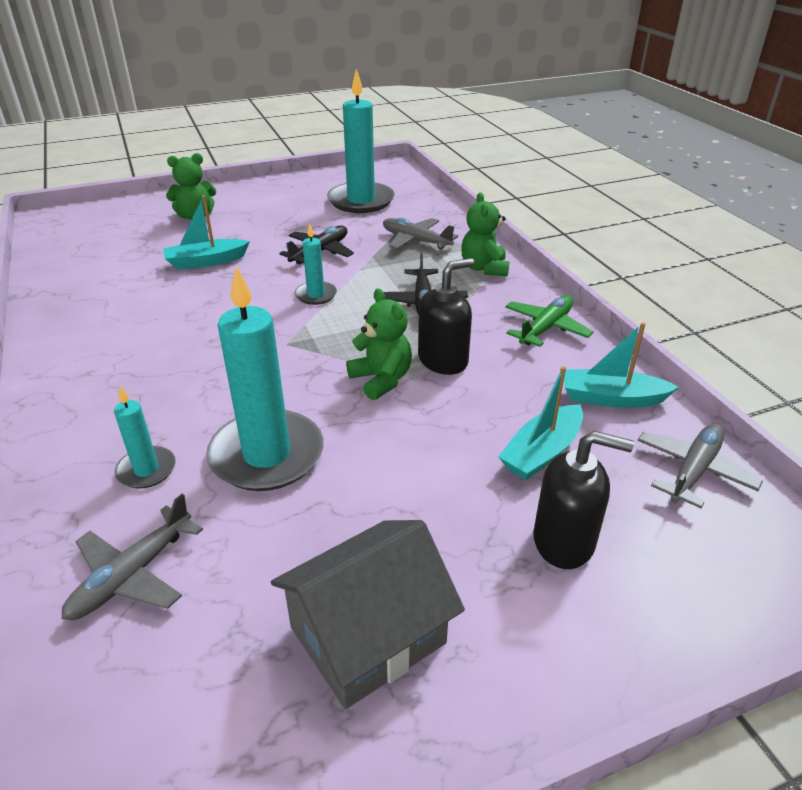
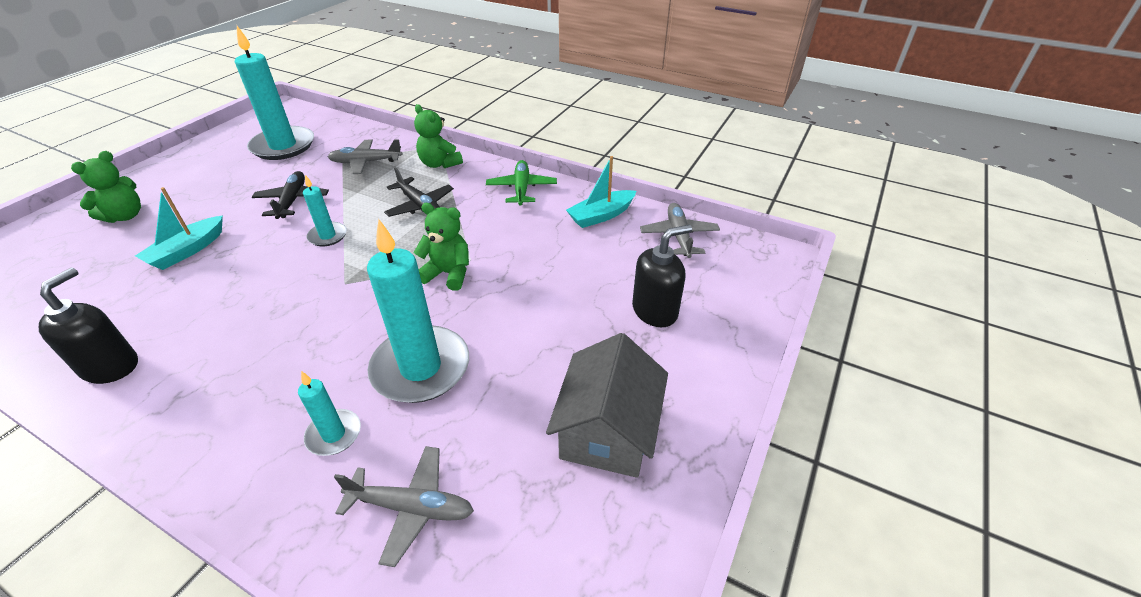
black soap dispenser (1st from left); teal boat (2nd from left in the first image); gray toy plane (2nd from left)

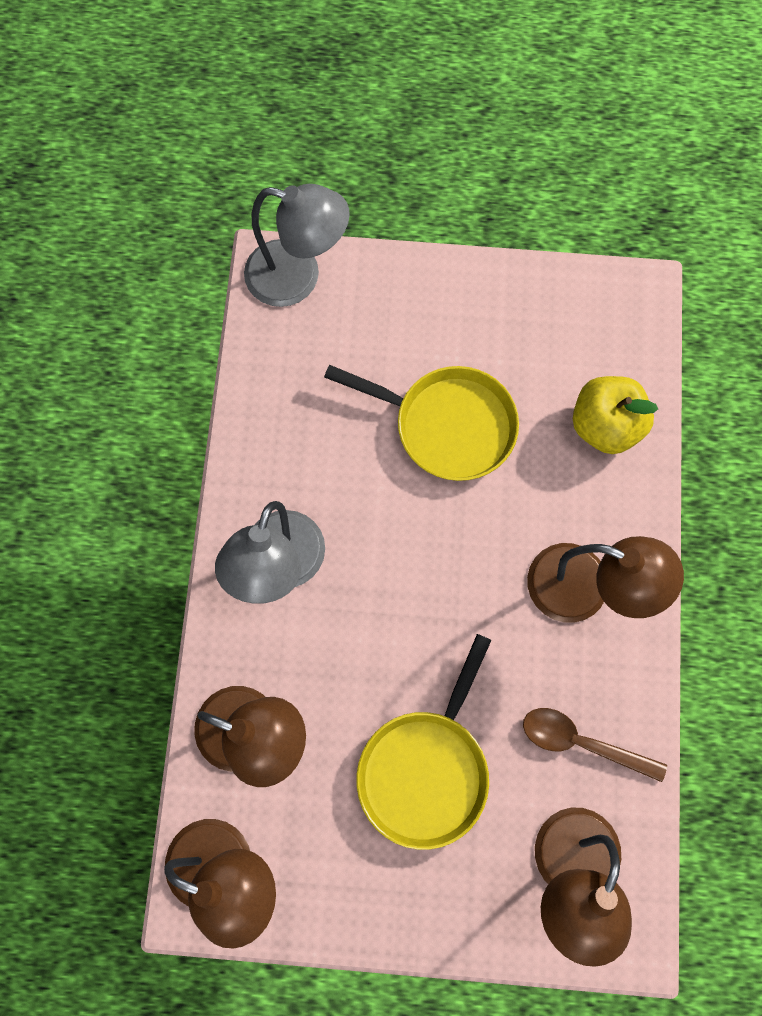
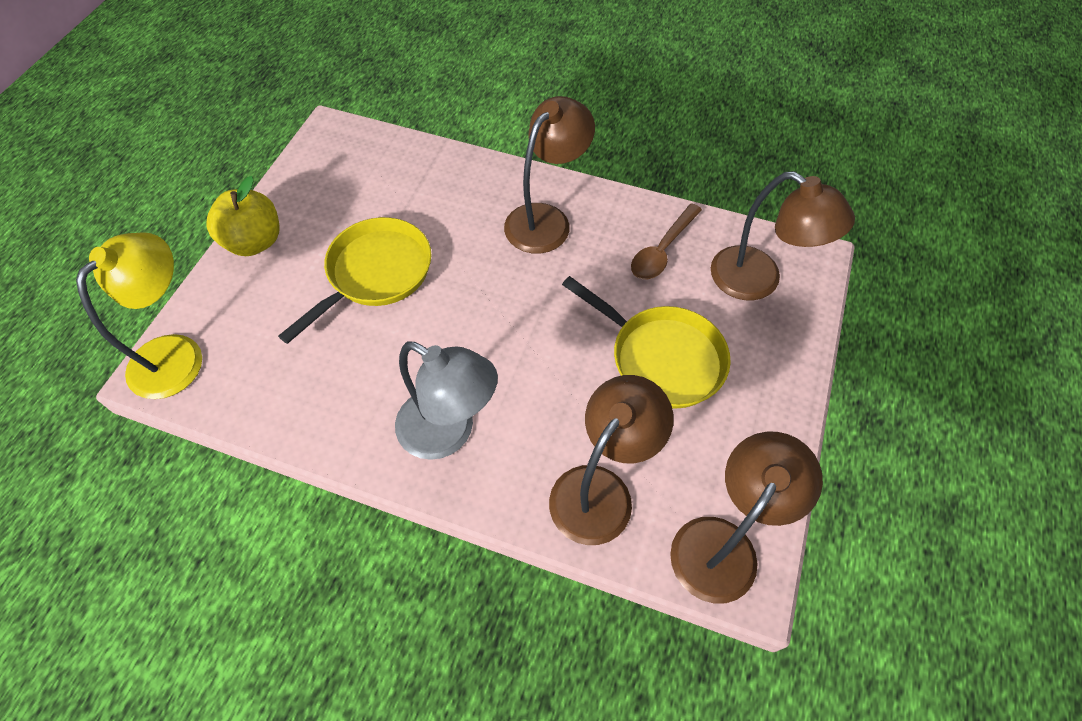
bright yellow reading lamp; bright yellow apple

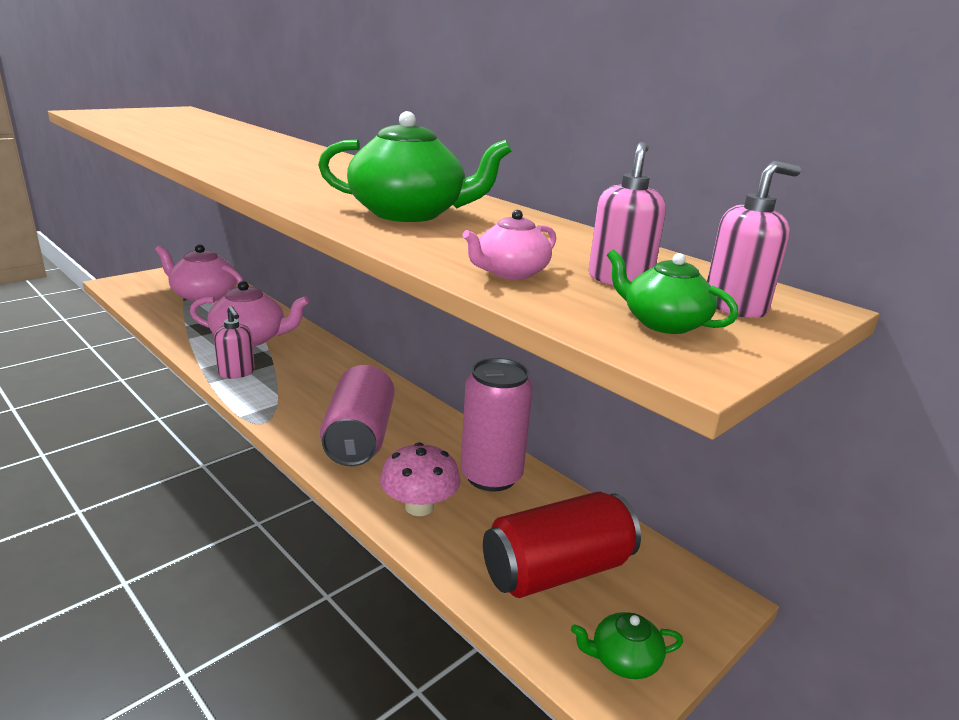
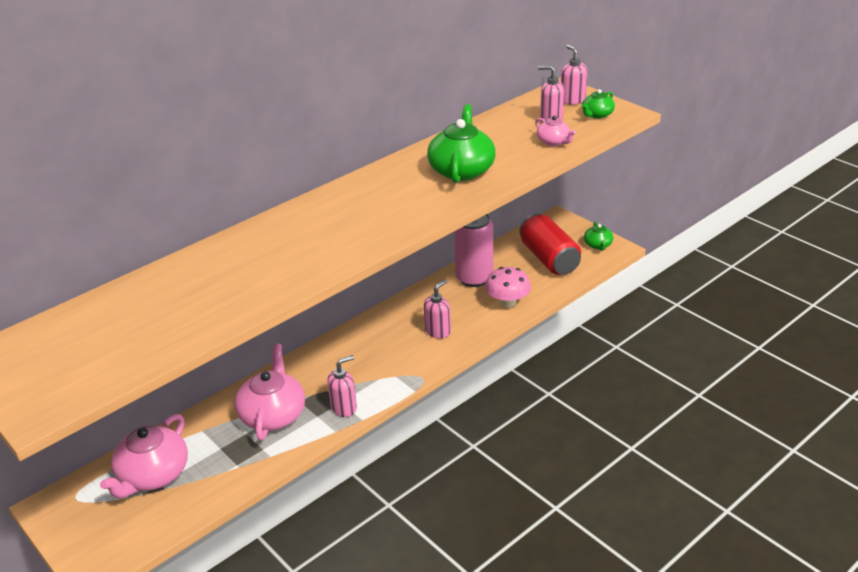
rose-pink soap dispenser (2nd from left)

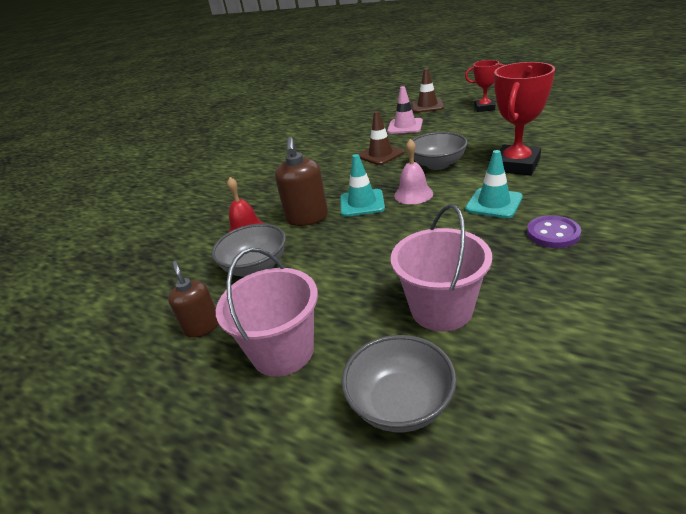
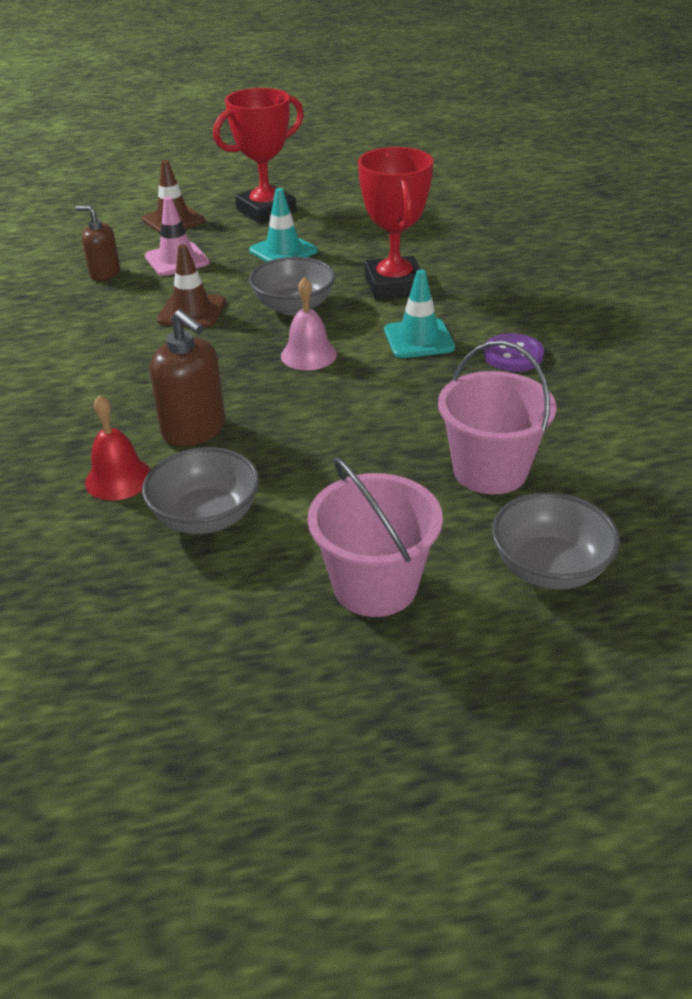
scarlet prize cup (1st from left); teal safety cone (1st from left); russet soap dispenser (1st from left)

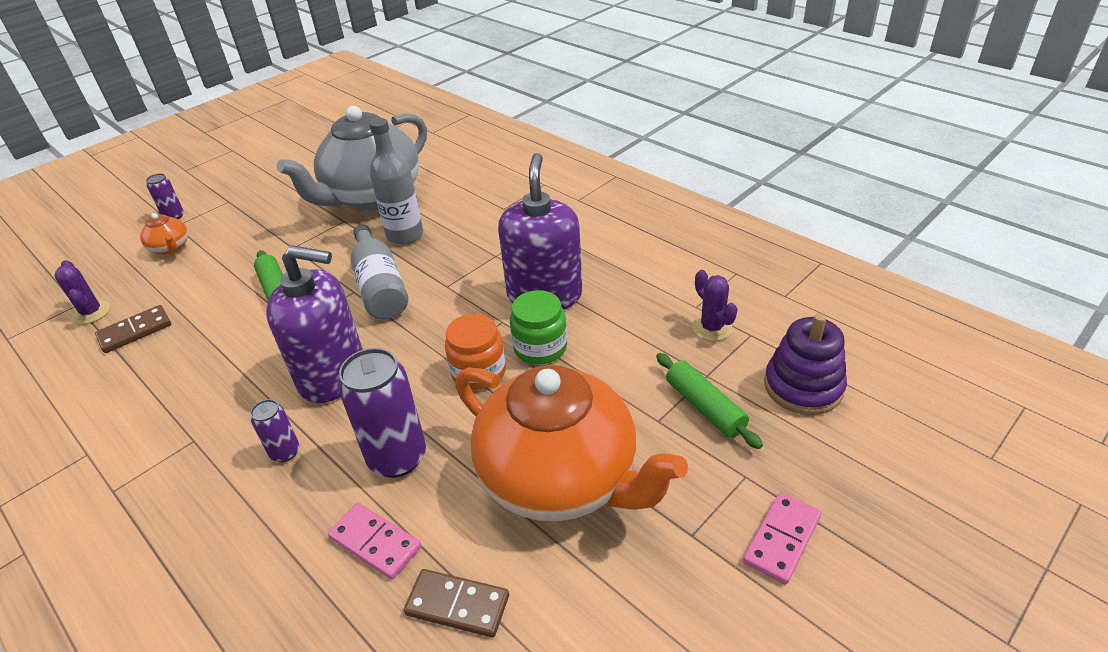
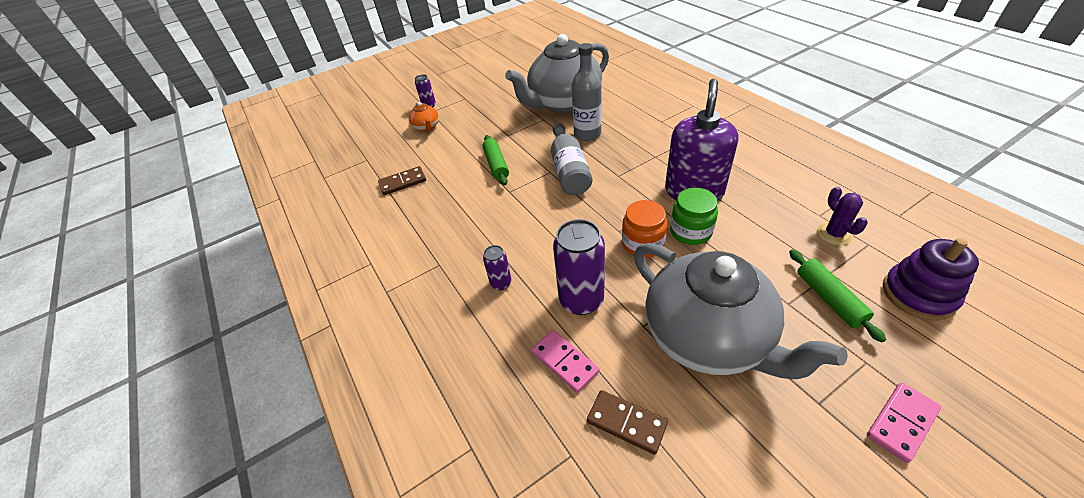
purple soap dispenser (1st from left in the first image); purple prickly plant (1st from left in the first image); gray teapot (2nd from left)

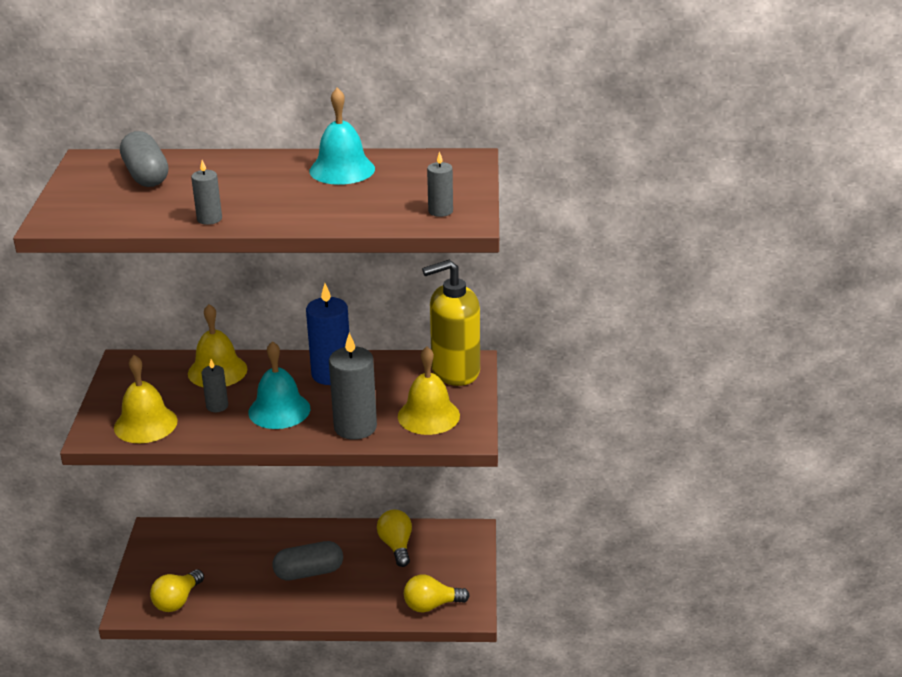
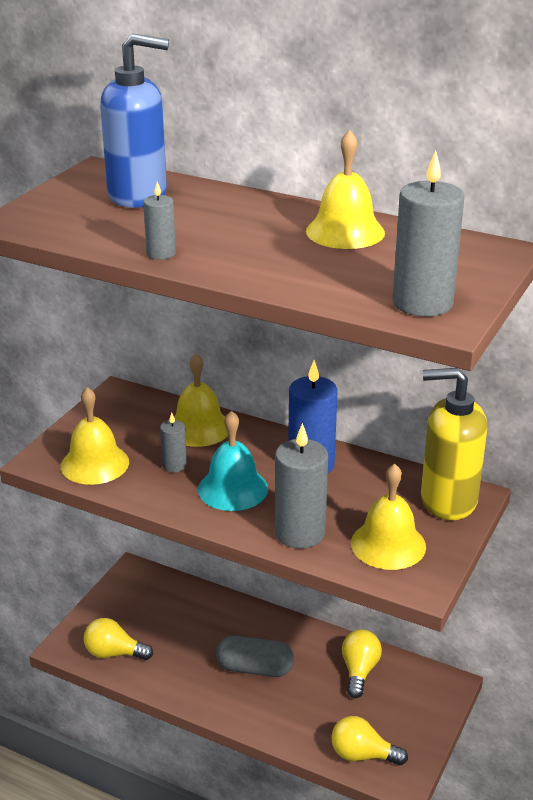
bright yellow hand bell (3rd from left); cobalt soap dispenser; gray wax candle (4th from left); bright yellow bulb (1st from left)

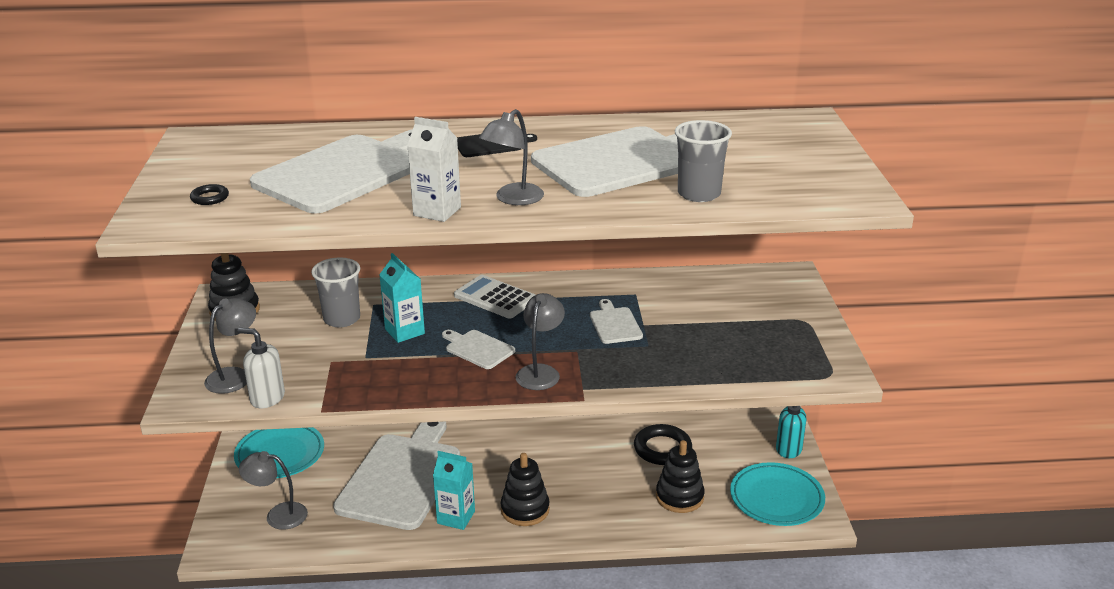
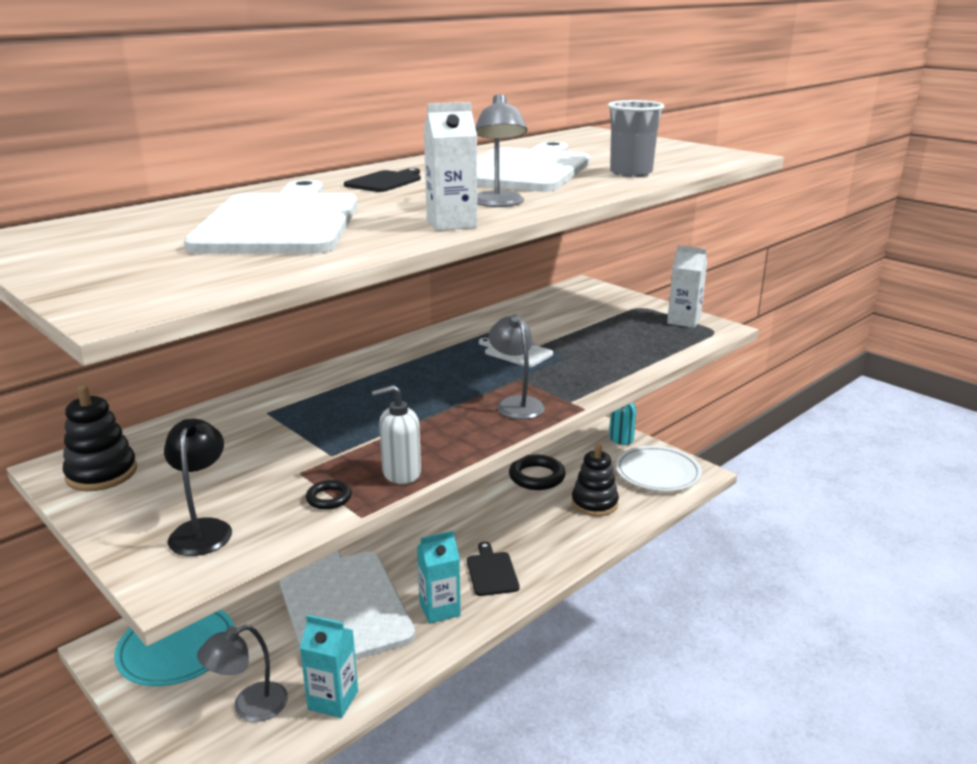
black ring (1st from left); teal milk carton (1st from left); gray cup (1st from left in the first image); white calculator; black reading lamp; white soap dispenser; white chopping board (3rd from left in the first image); black chopping board (2nd from left); white dinner plate; white milk carton (2nd from left)

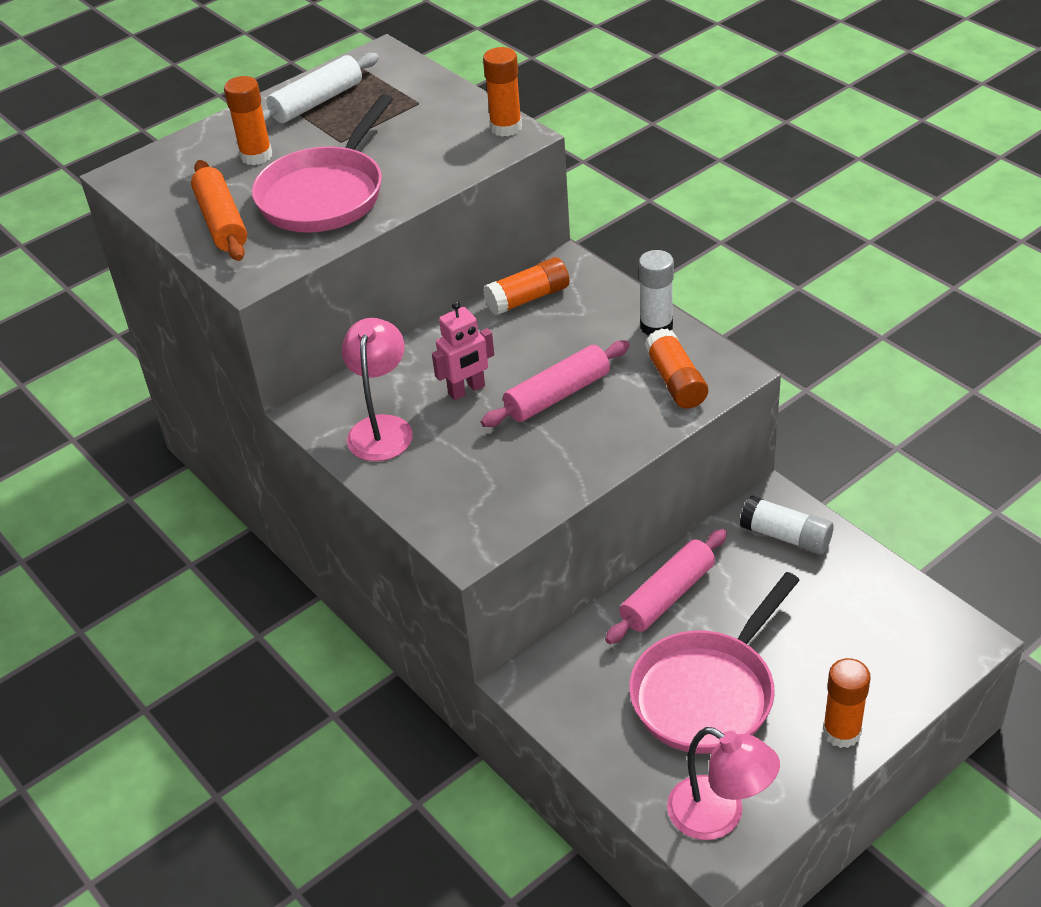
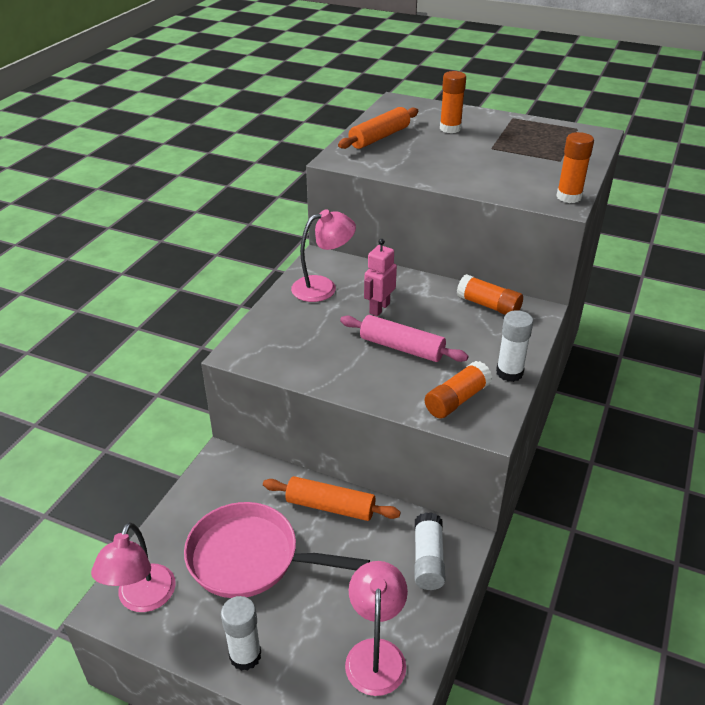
white pastry roller; rose-pink pan (1st from left in the first image); rose-pink robot; bright orange pastry roller (1st from left); white glue (1st from left); rose-pink reading lamp (3rd from left)

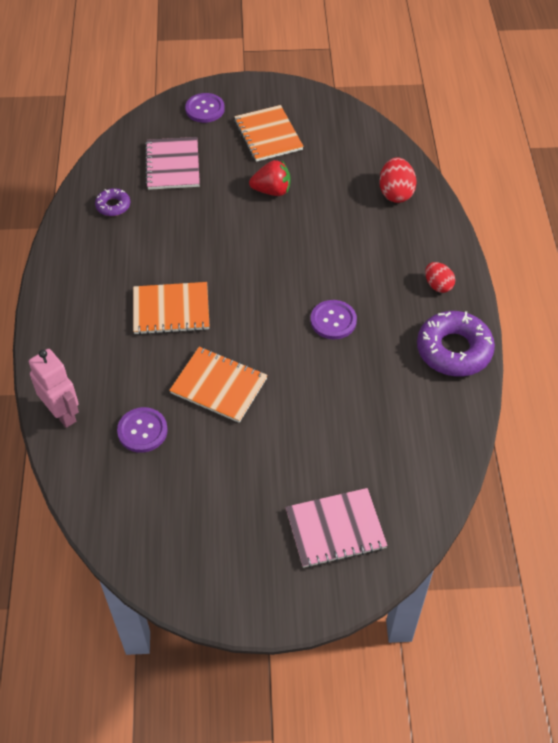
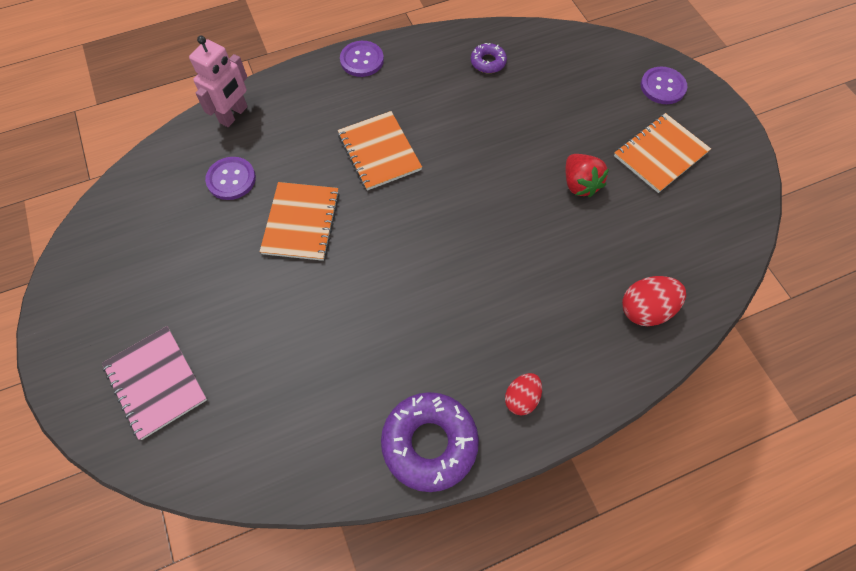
rose-pink notepad (1st from left in the first image); purple shirt button (2nd from left)

